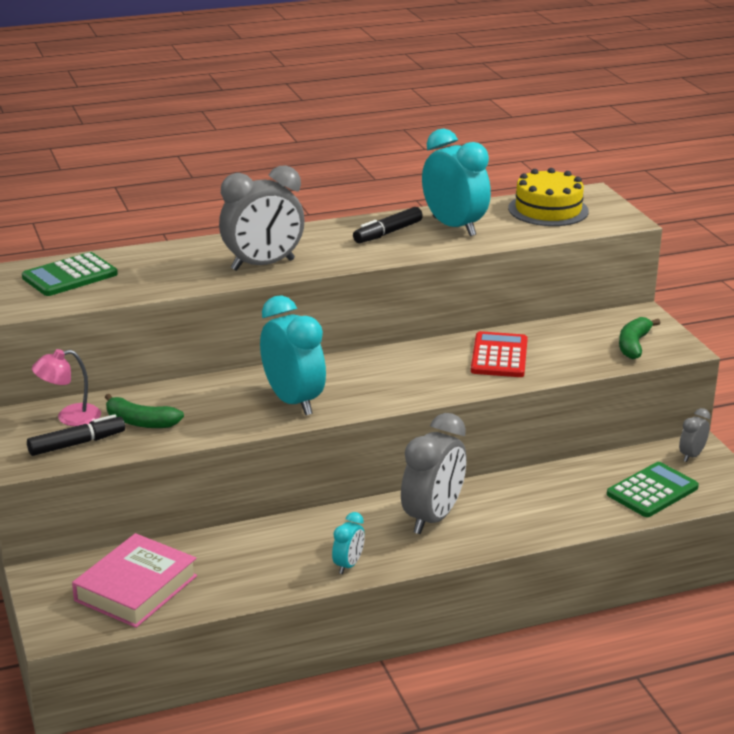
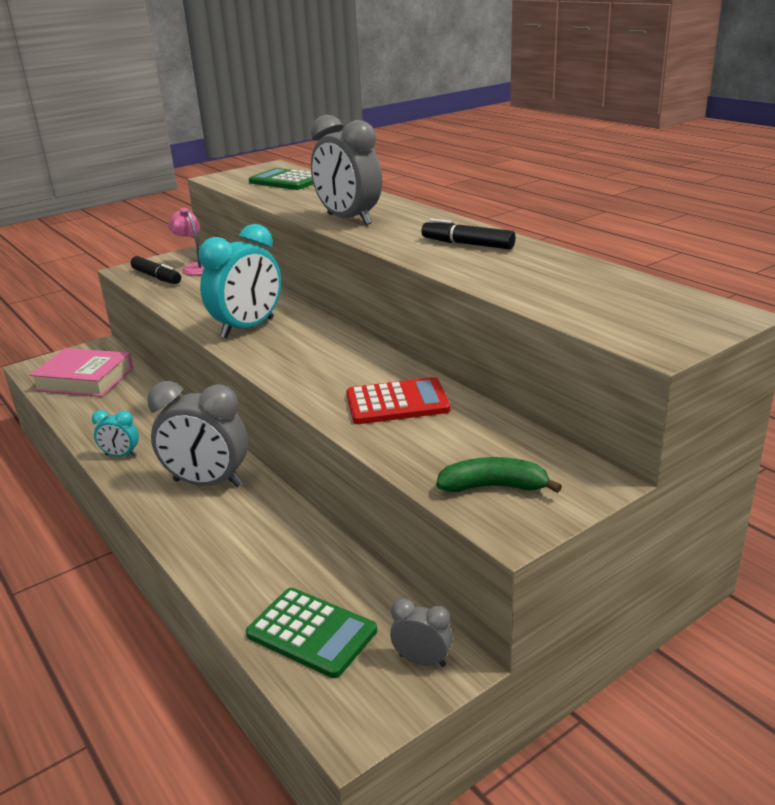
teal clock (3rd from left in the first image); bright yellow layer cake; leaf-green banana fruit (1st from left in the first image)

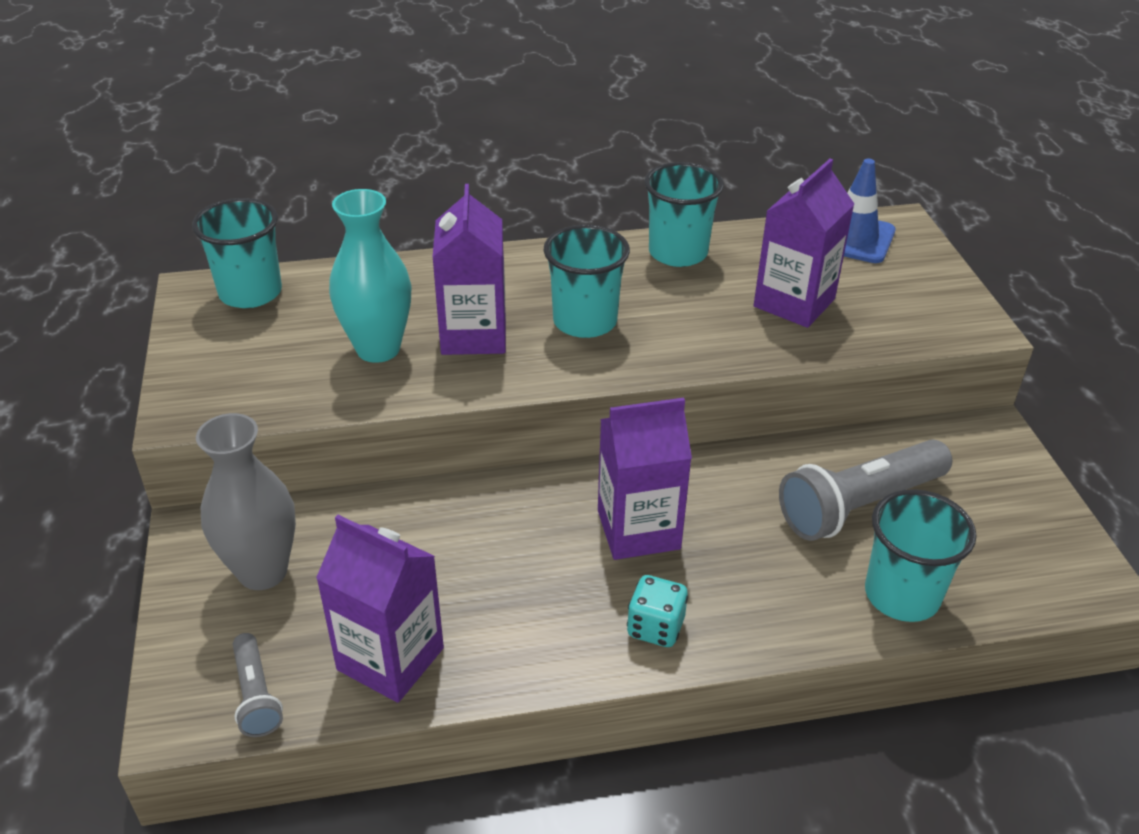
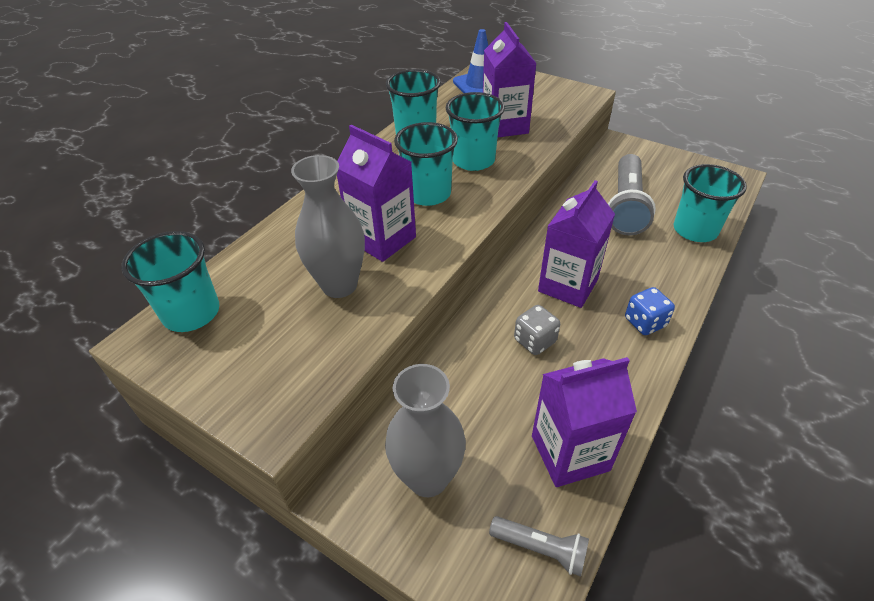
gray tall vase (1st from left); cobalt game die; teal cup (4th from left); gray game die

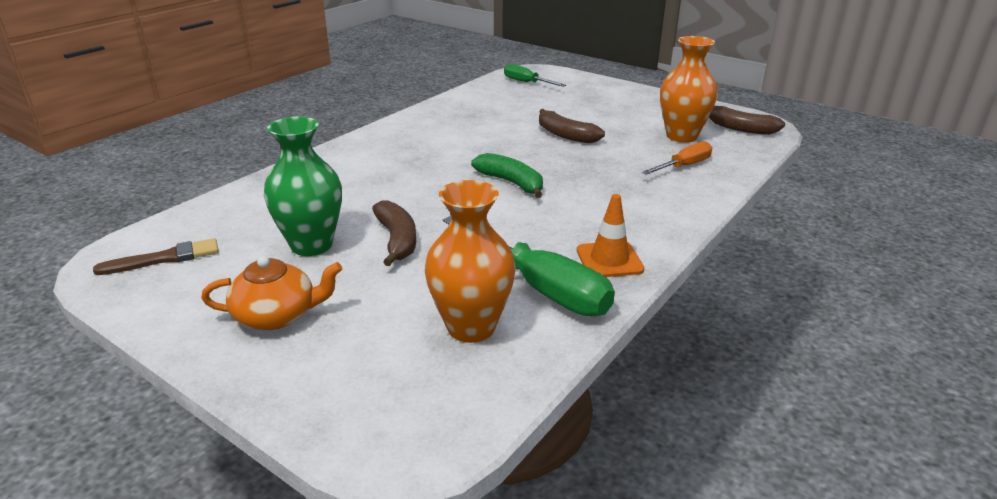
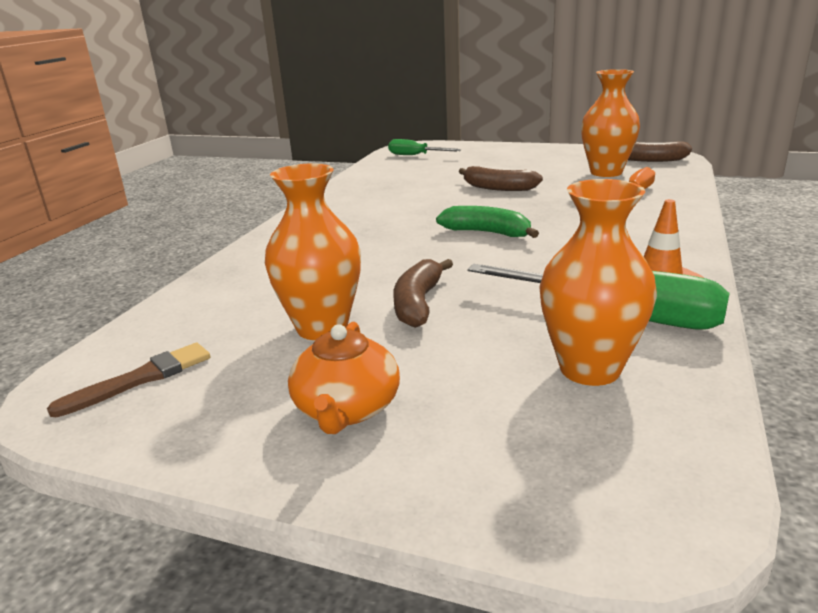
bright orange tall vase (1st from left); russet banana fruit (1st from left); bright orange teapot

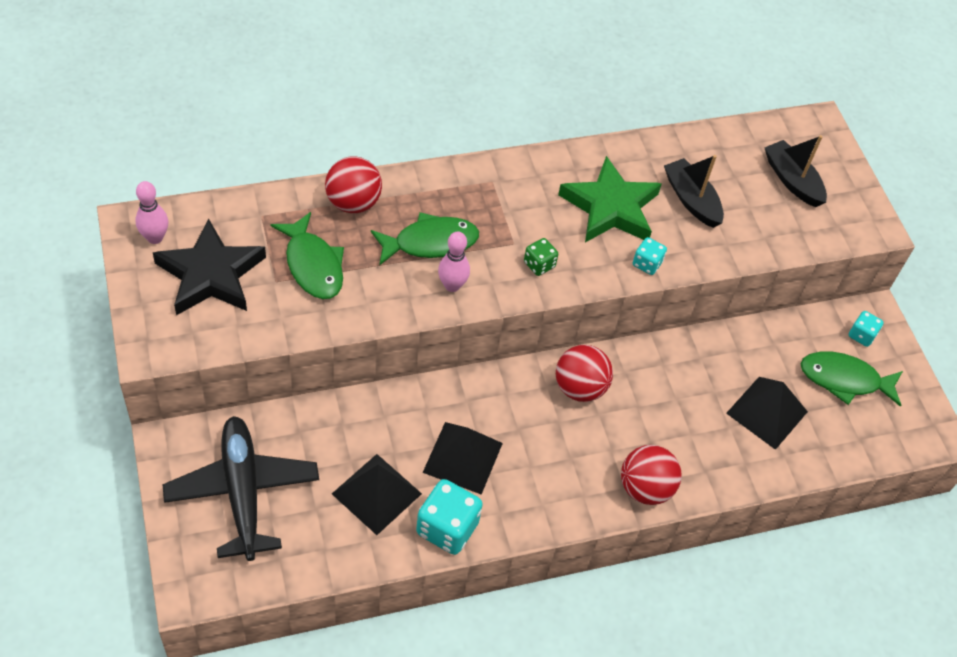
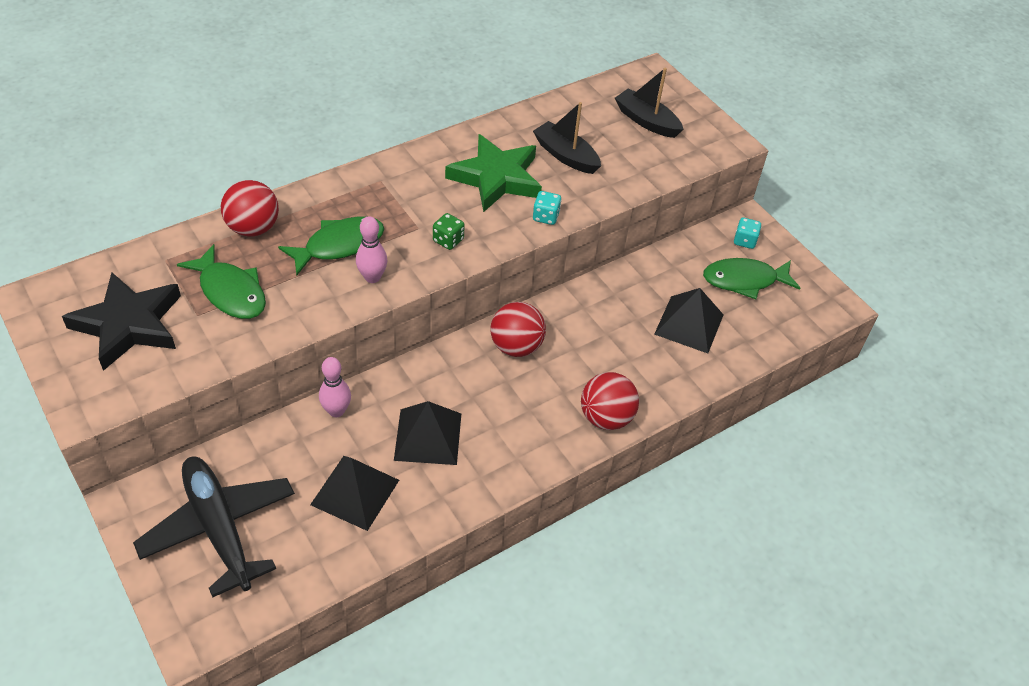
rose-pink skittle (1st from left); teal game die (1st from left in the first image)

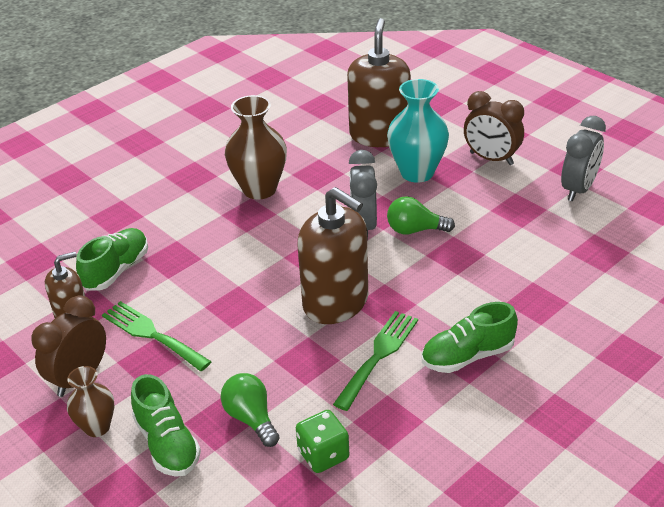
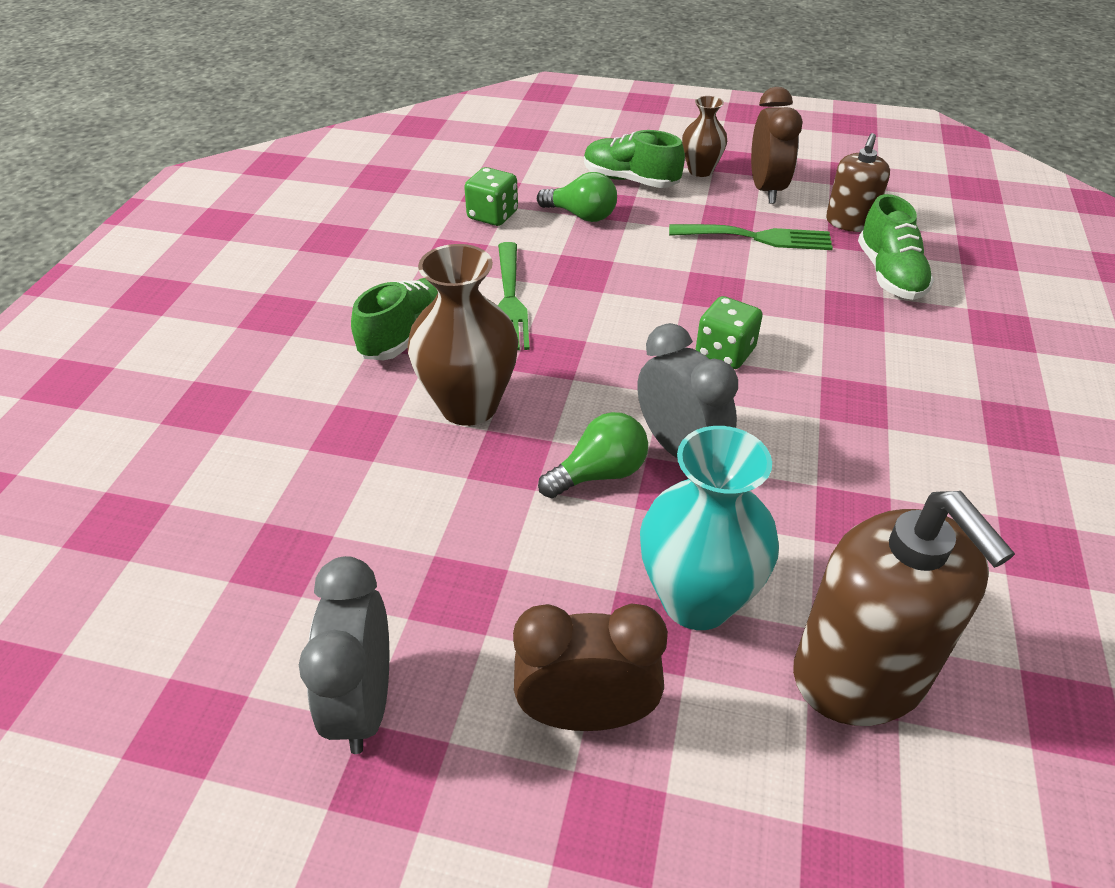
russet tall vase (1st from left); russet soap dispenser (2nd from left in the first image); leaf-green game die (2nd from left)

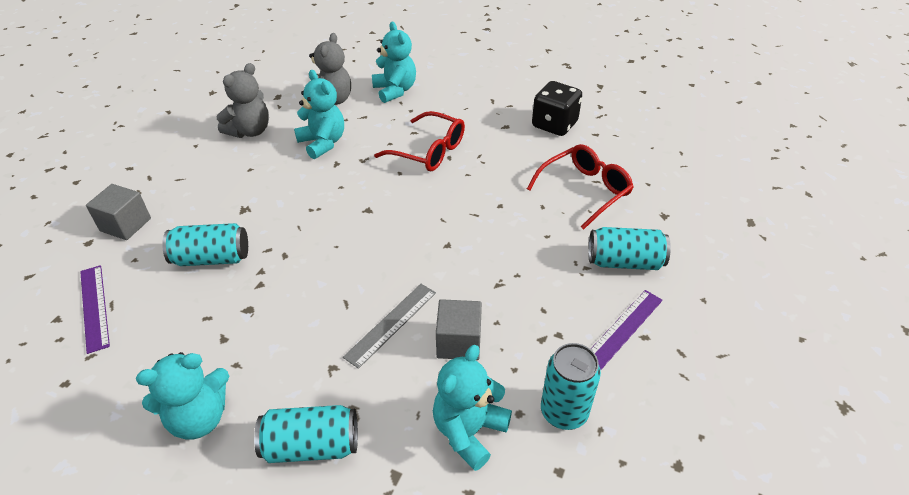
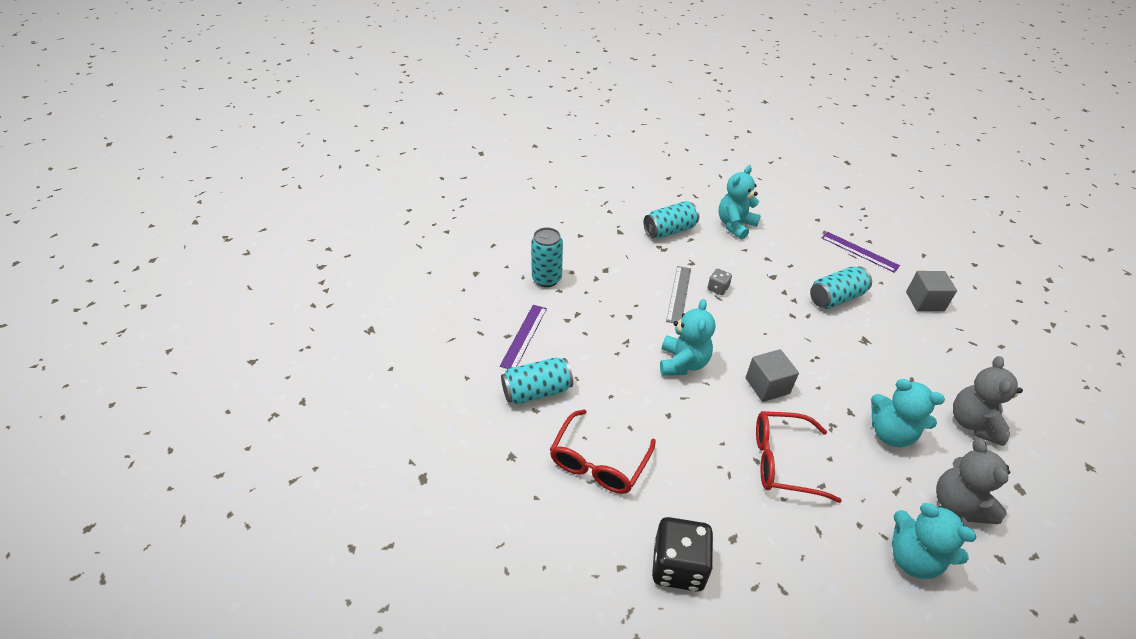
gray cube (1st from left); teal stuffed bear (1st from left); gray game die

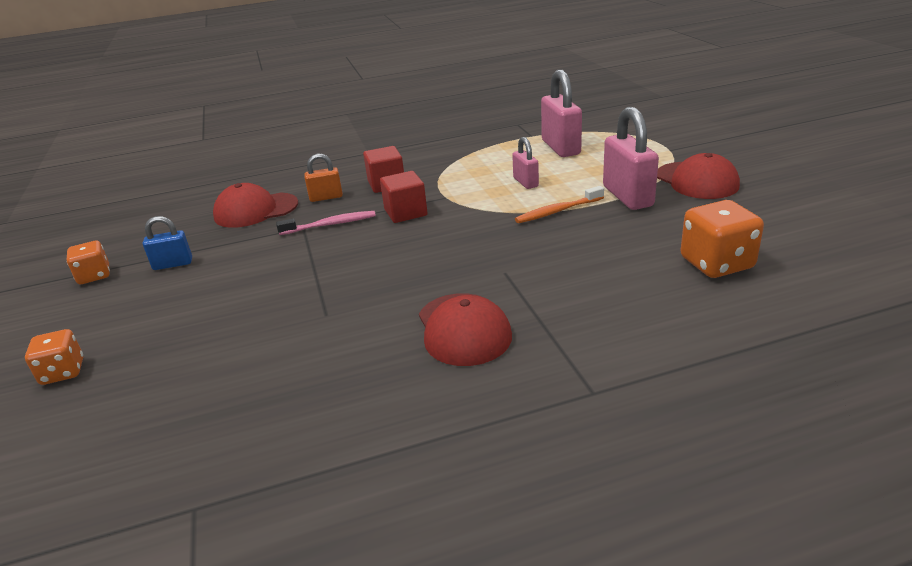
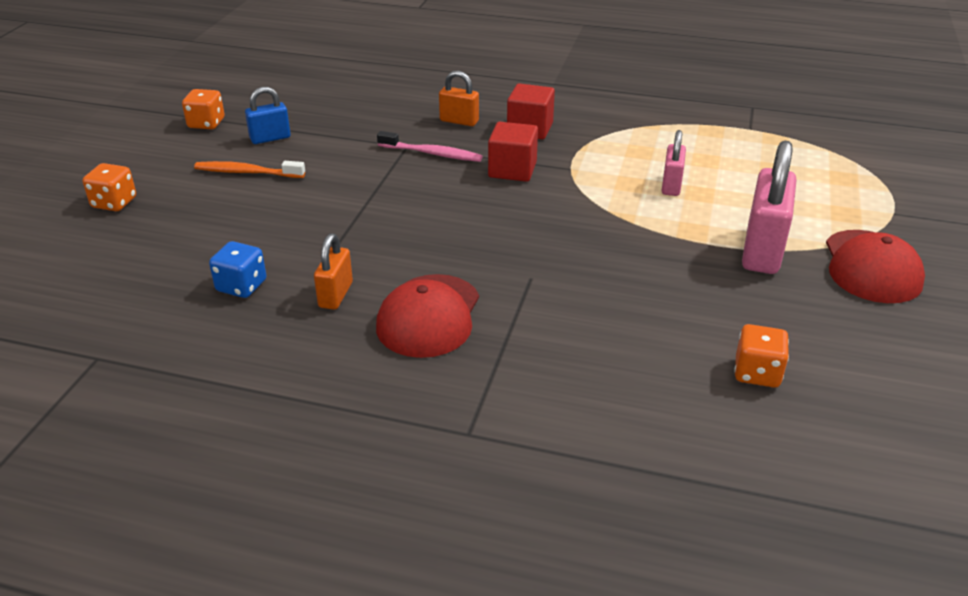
rose-pink small lock (2nd from left in the first image); scarlet cap (1st from left in the first image); bright orange dental brush; bright orange game die (3rd from left); cobalt small lock; bright orange small lock (1st from left); cobalt game die

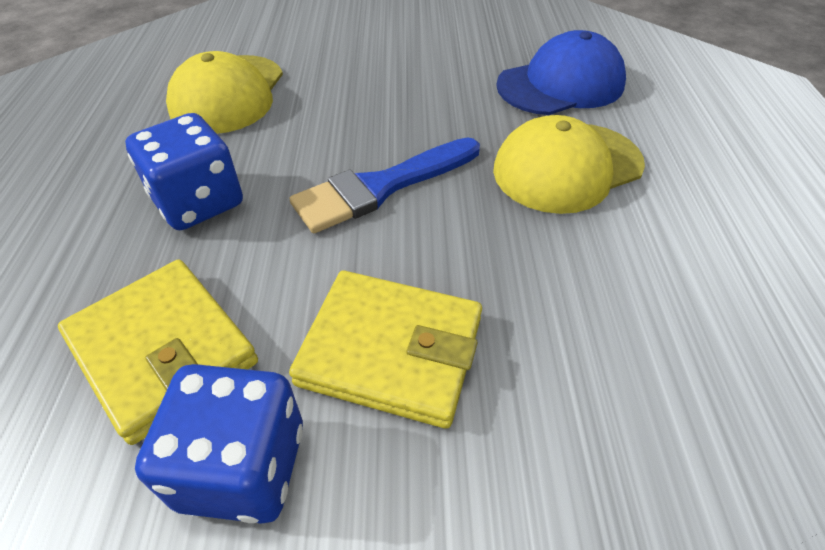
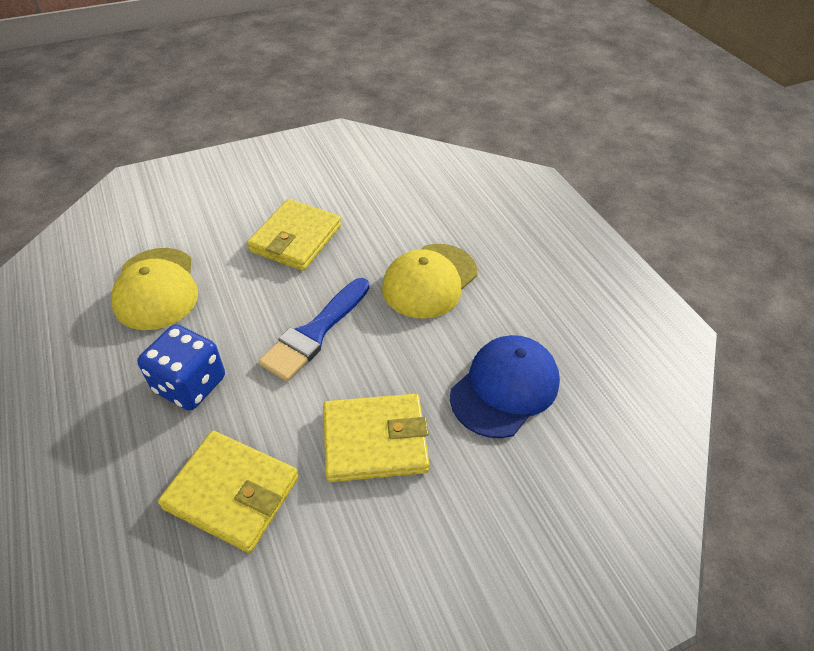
cobalt cap; cobalt game die (2nd from left in the first image); bright yellow billfold (2nd from left)

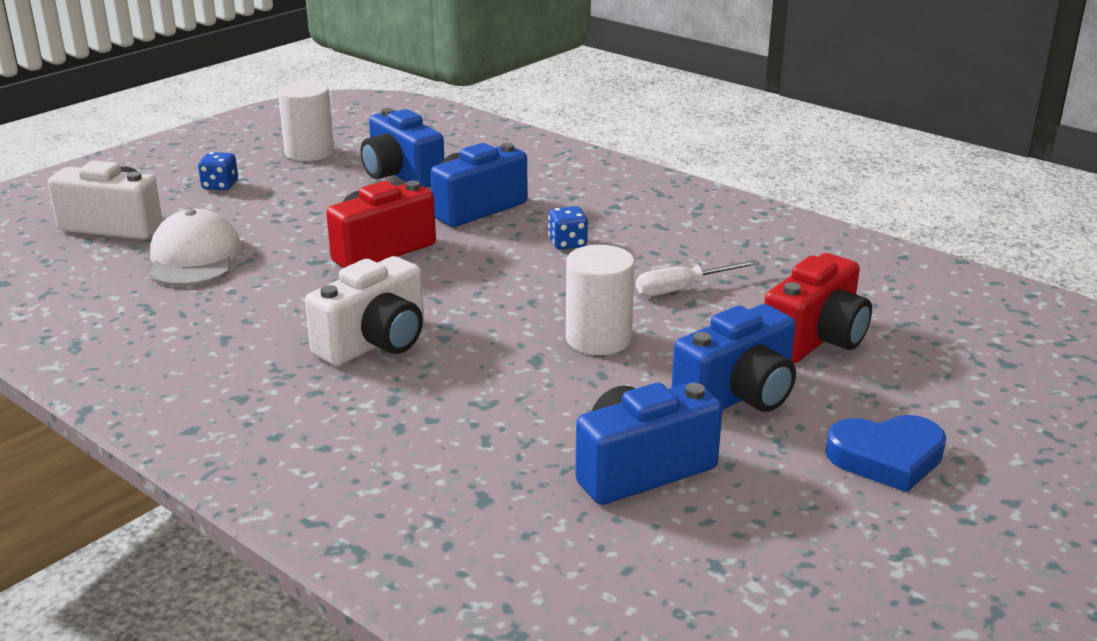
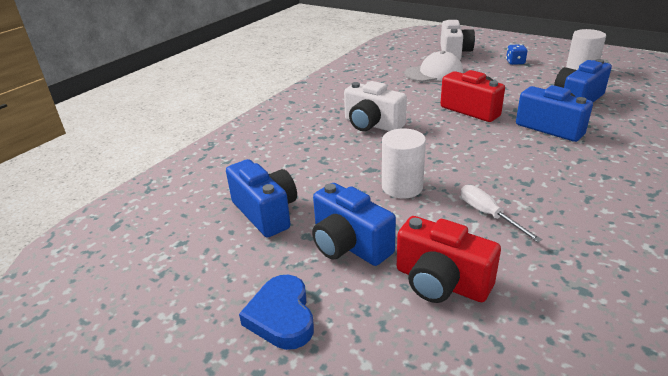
cobalt game die (2nd from left in the first image)

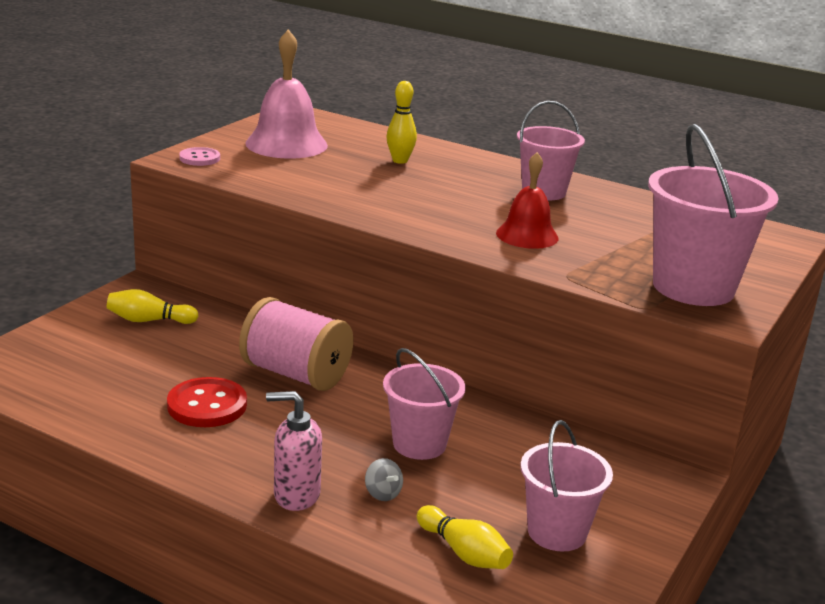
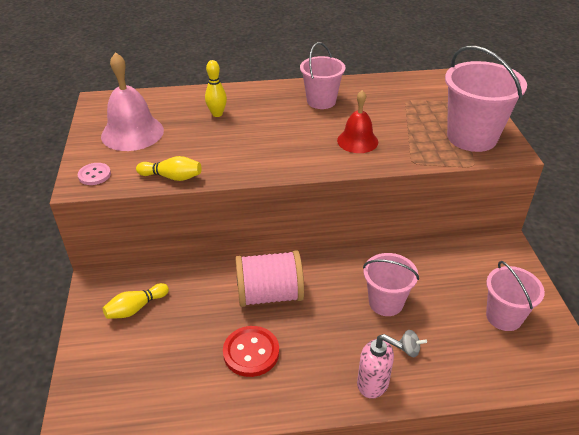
rose-pink soap dispenser; bright yellow skittle (2nd from left)

